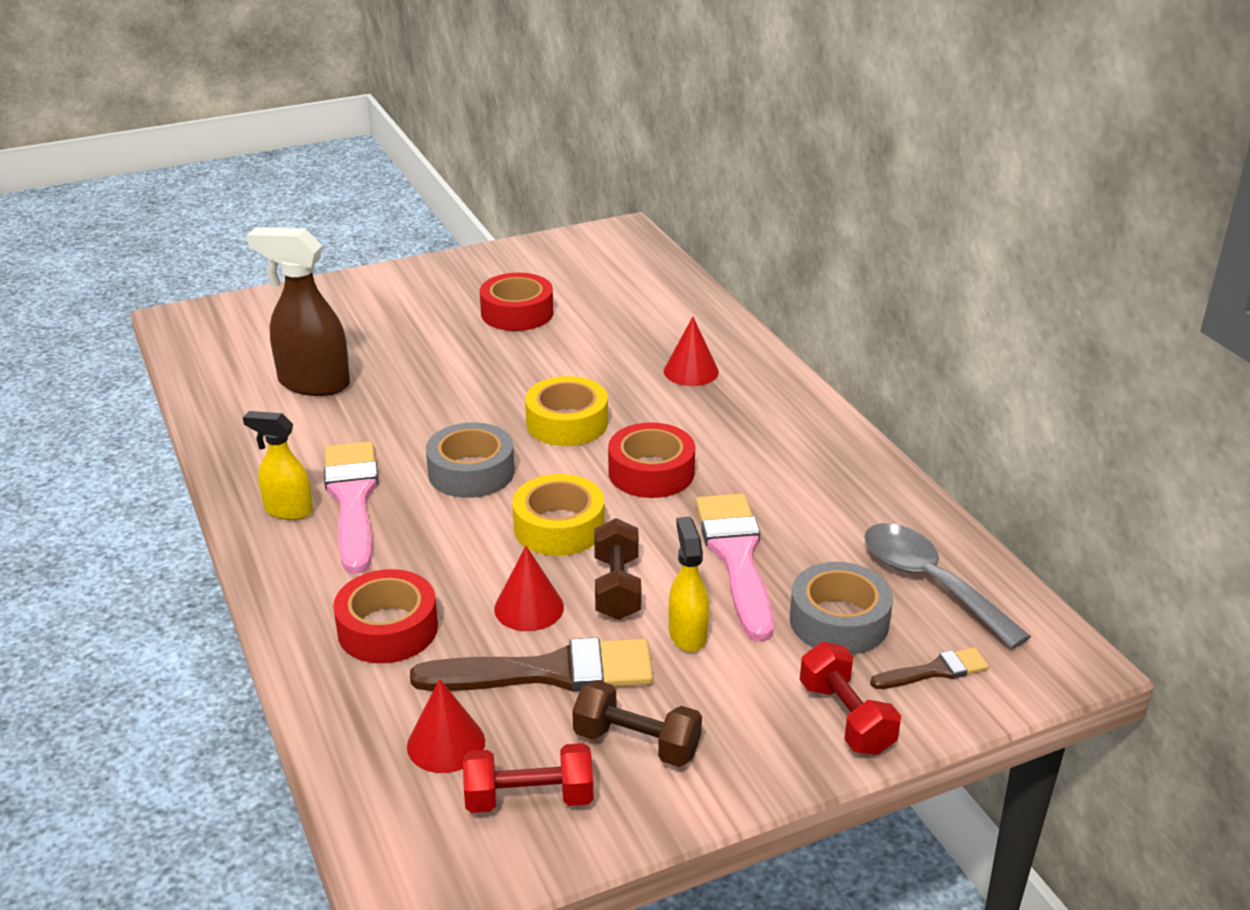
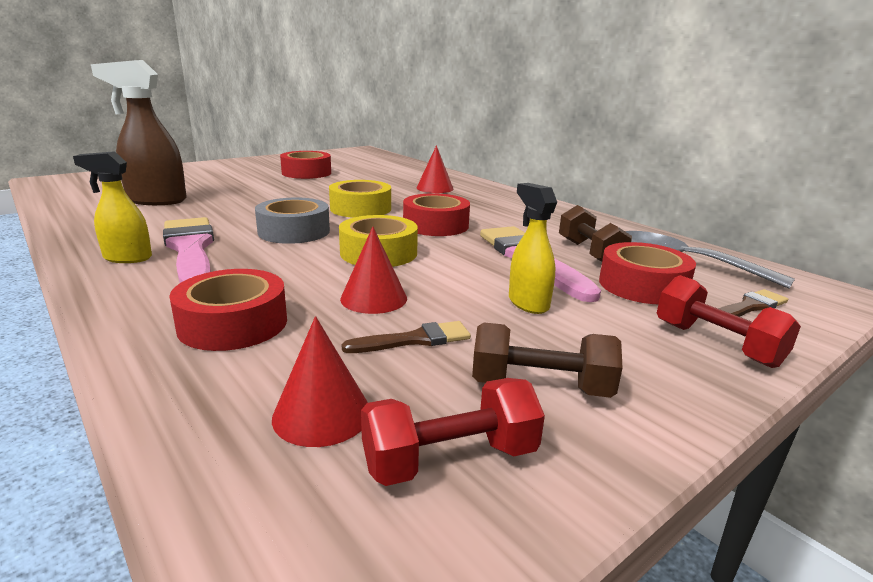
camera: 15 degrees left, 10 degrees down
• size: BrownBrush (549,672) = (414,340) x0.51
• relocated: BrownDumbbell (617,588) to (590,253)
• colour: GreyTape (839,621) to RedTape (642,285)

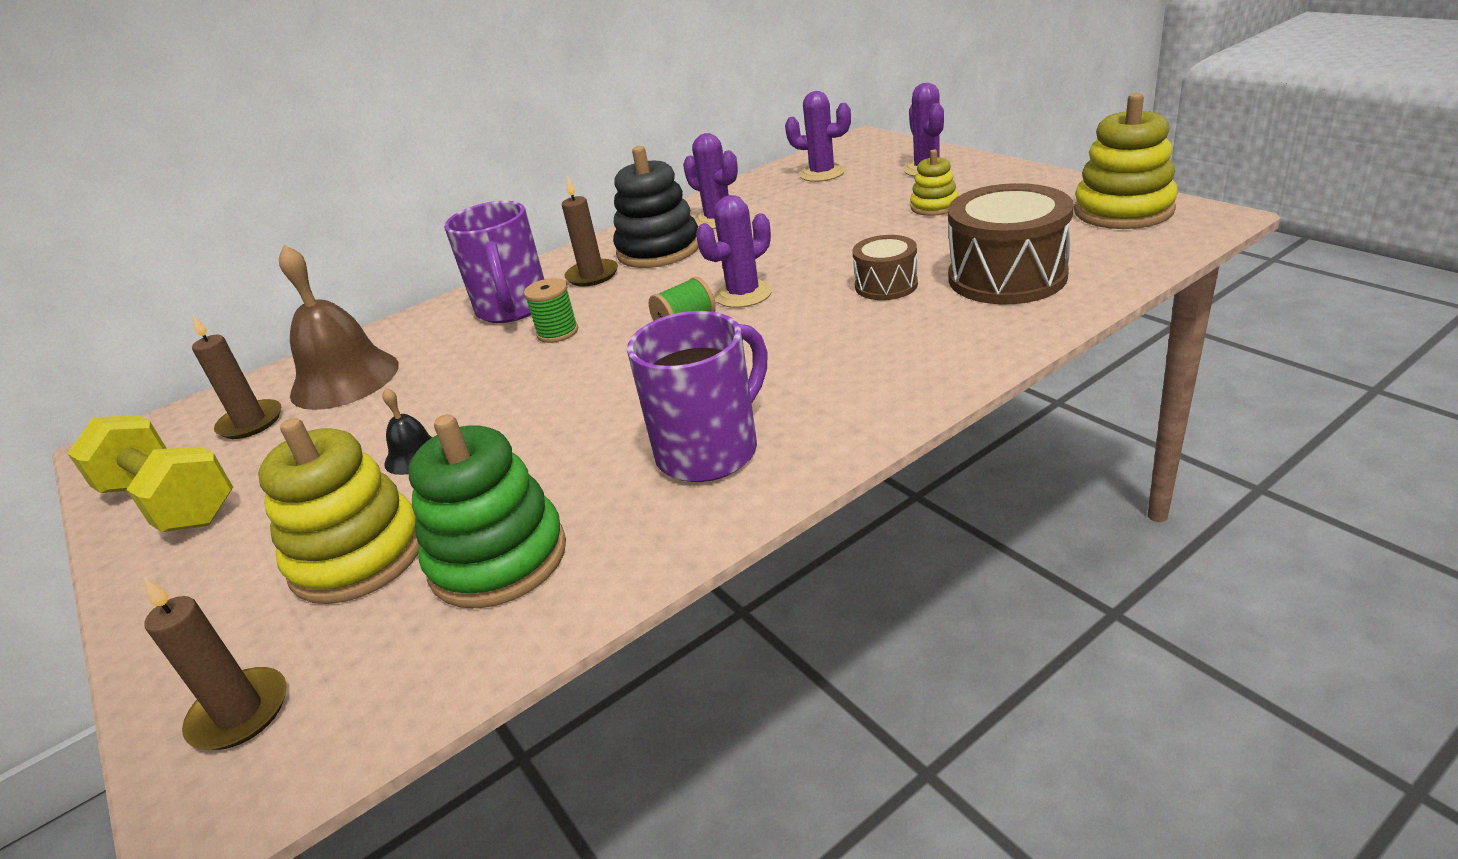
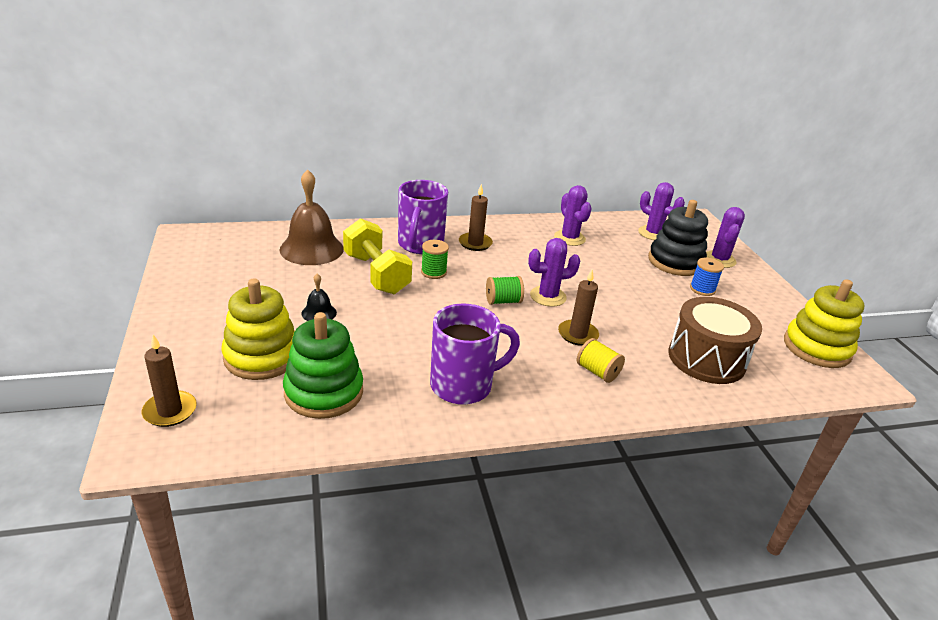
camera: 15 degrees right, 0 degrees up
• relocated: YellowDumbbell (170,502) to (376,274)
• relocated: BrownCandle (251,422) to (577,334)
• appeared: YellowSpool (597,372)
• relocated: BlackStackingToy (658,250) to (675,262)
• exchanged: YellowStackingToy (934,206) to BlueSpool (702,289)
• missing: BrownDrum (886,285)

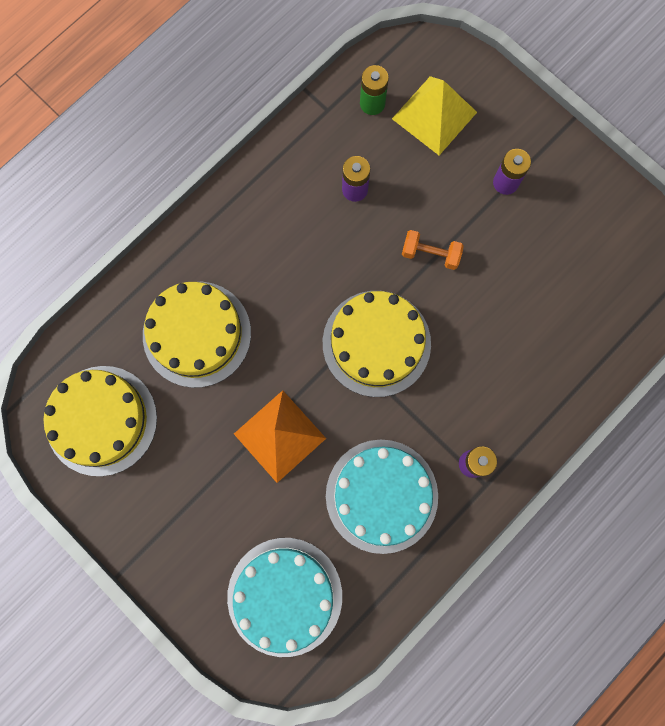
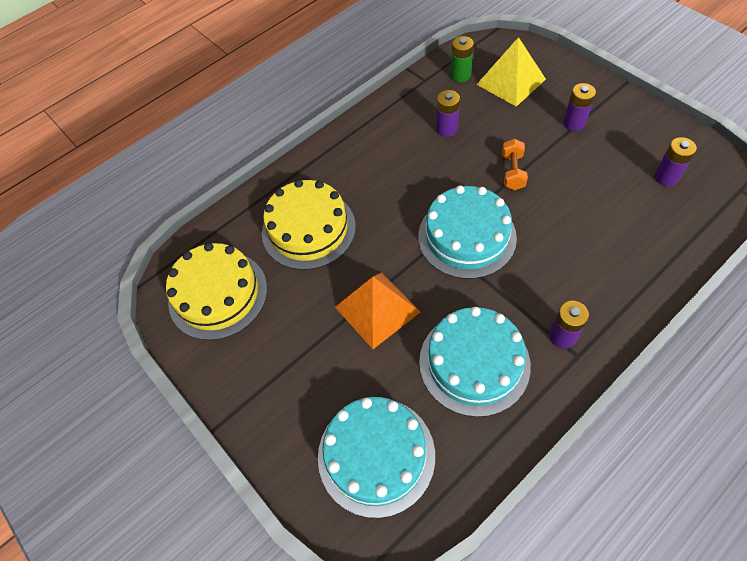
camera: 10 degrees right, 20 degrees down
• colour: YellowCake (376,343) to TurquoiseCake (466,236)
• spun: OrangeDumbbell (430,254) = (512,172) 75 degrees clockwise
• appeared: PurpleBattery (666,177)

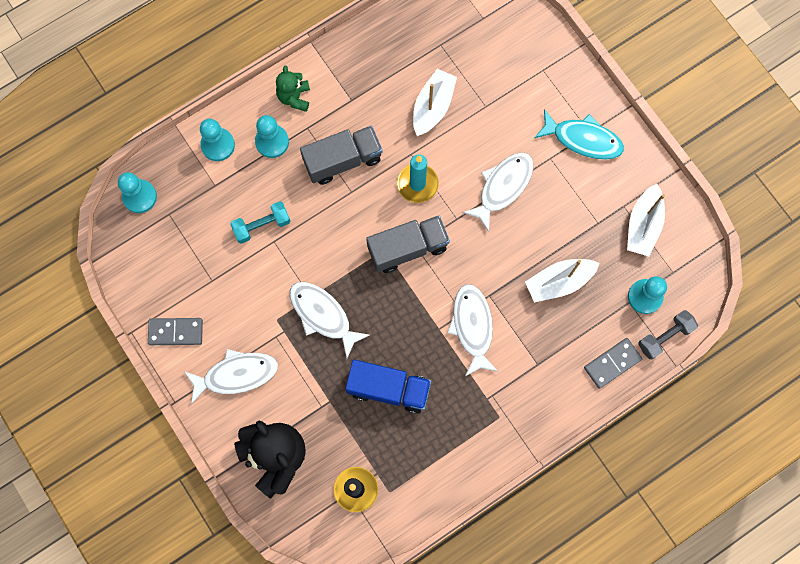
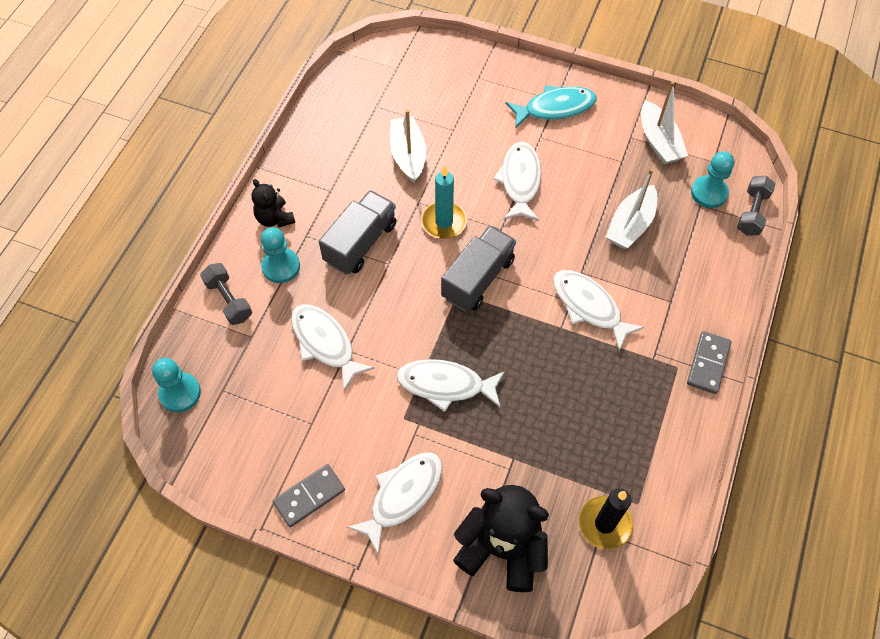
camera: 35 degrees left, 15 degrees down
• exchanged: TurquoisePawn (218,145) to GreyDumbbell (229,300)
• colour: GreenTeddyBear (294,97) to BlackTeddyBear (275,218)
• exchanged: TurquoiseDumbbell (262,226) to WhiteFish (325,343)
• relocated: GreyDomino (612,363) to (708,363)
• missing: BlueTruck (388,389)

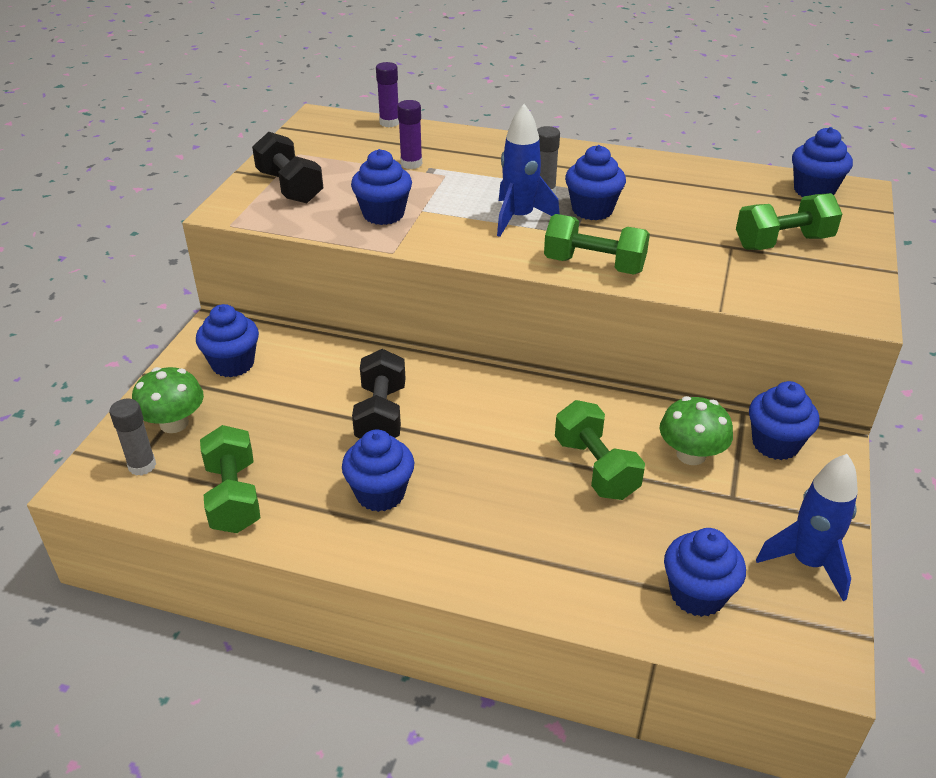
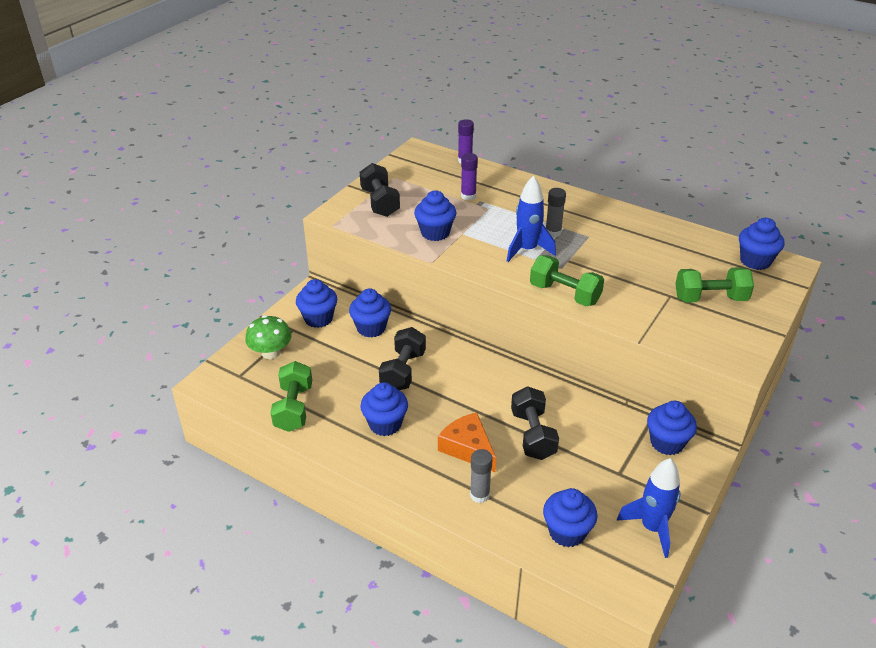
camera: 15 degrees right, 0 degrees up
• relocated: BlueCupcake (592,210) to (371,328)
• appeared: OrangeCheese (468,448)
• relocated: GreyGlueStick (142,466) to (479,495)
• colour: GreenDumbbell (595,468) to BlackDumbbell (532,435)
• missing: GreenMushroom (691,455)

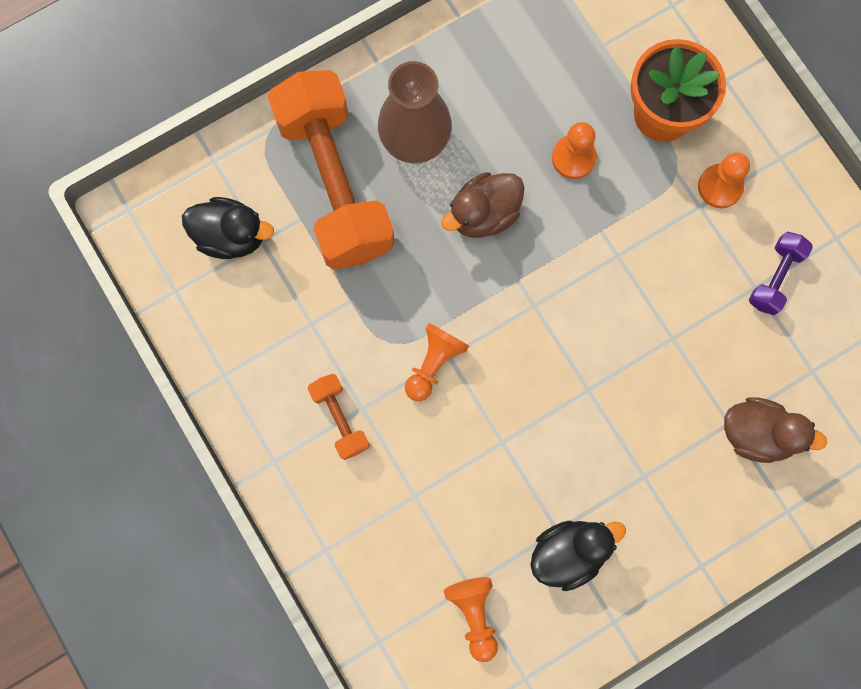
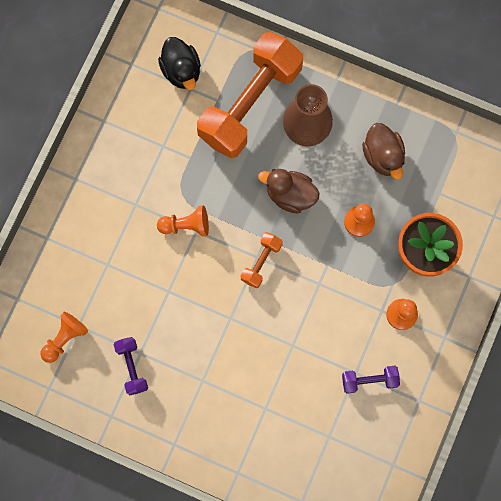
camera: 55 degrees right, 0 degrees up
• exchanged: BlackDuck (568,553) to PurpleDumbbell (132,367)
• relocated: OrangeDumbbell (340,419) to (261,262)
• relocated: BrownDuck (757,434) to (383,156)

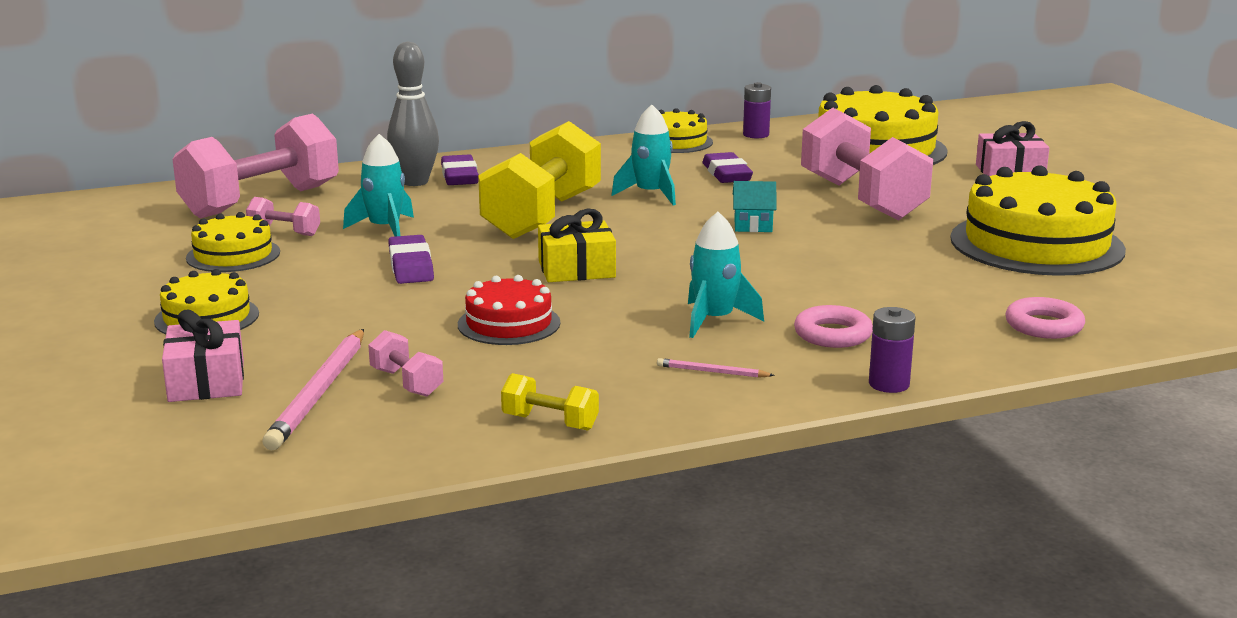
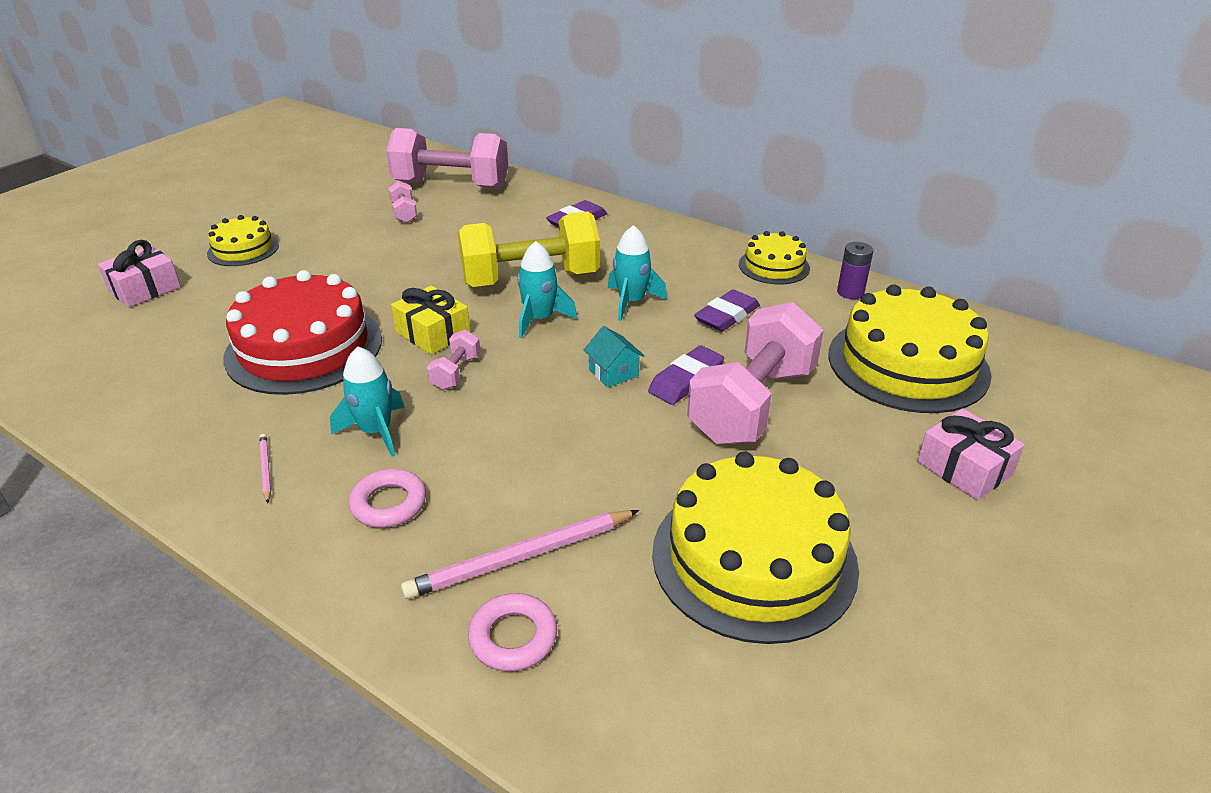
camera: 55 degrees right, 15 degrees up
• size: RedCake (509,323) = (304,347) x1.88
• relocated: PinkPencil (319,393) to (521,557)
• relocated: PinkDumbbell (406,383) to (456,372)
• relocated: TurquoiseRocket (385,229) to (540,319)
• relocated: PurpleEraser (411,266) to (686,380)
• missing: YellowCake (233,255)
• missing: GreyBowlingPin (415,182)
• missing: YellowDumbbell (550,422)
• missing: PurpleBattery (889,384)

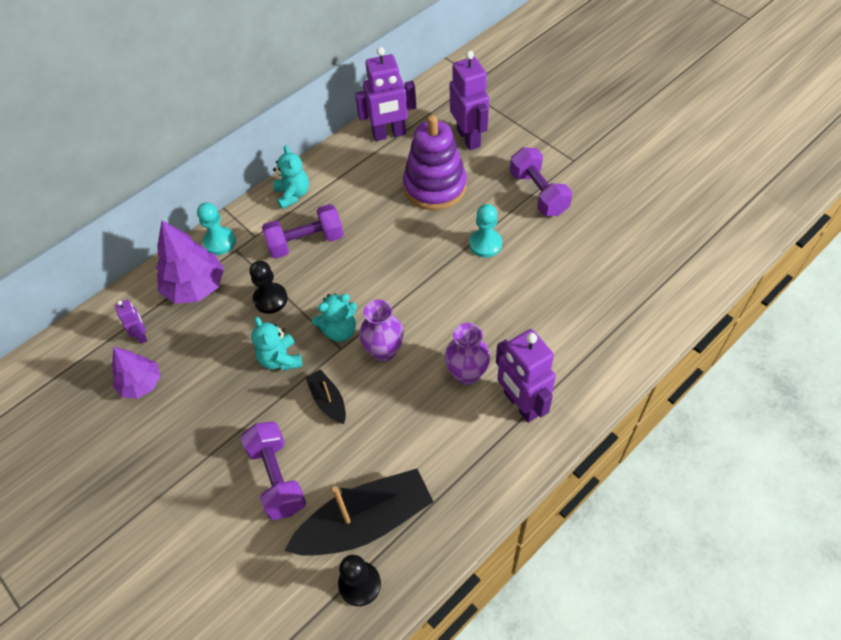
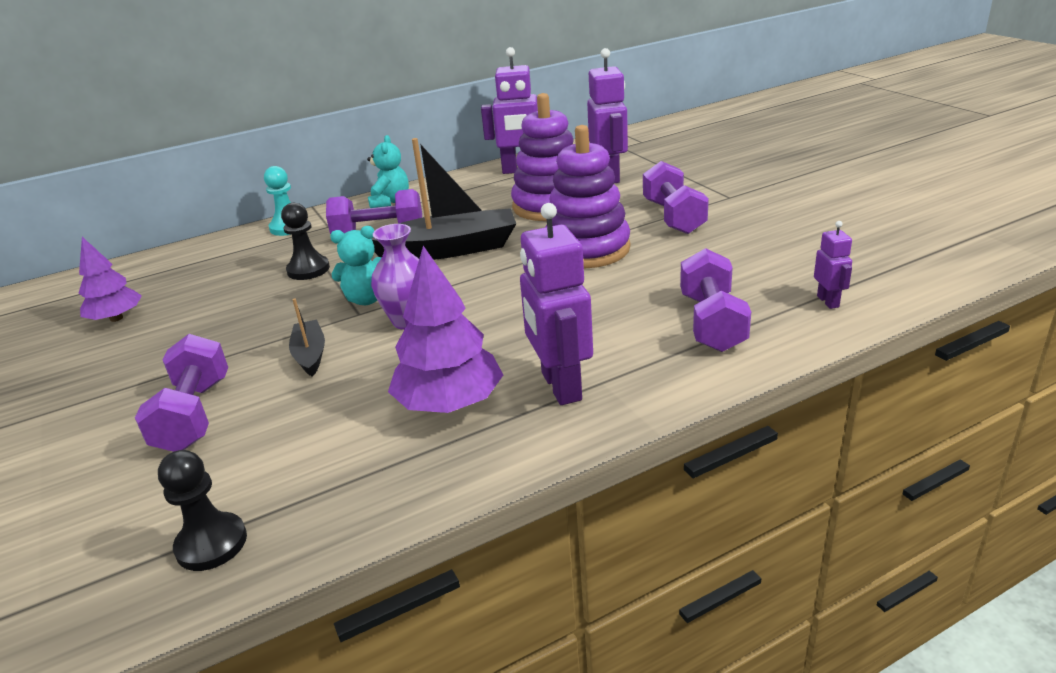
camera: 15 degrees right, 25 degrees down
• relocated: BlackBoat (365,522) to (448,250)
• relocated: PurpleTree (195,287) to (449,403)
• exchanged: TurquoisePawn (485,244) to PurpleStackingToy (587,249)
• appeared: PurpleDumbbell (712,322)
• relocated: PurpleRobot (142,335) to (828,301)
• missing: TurquoiseTeddyBear (280,359)
• missing: PurpleVase (467,374)

